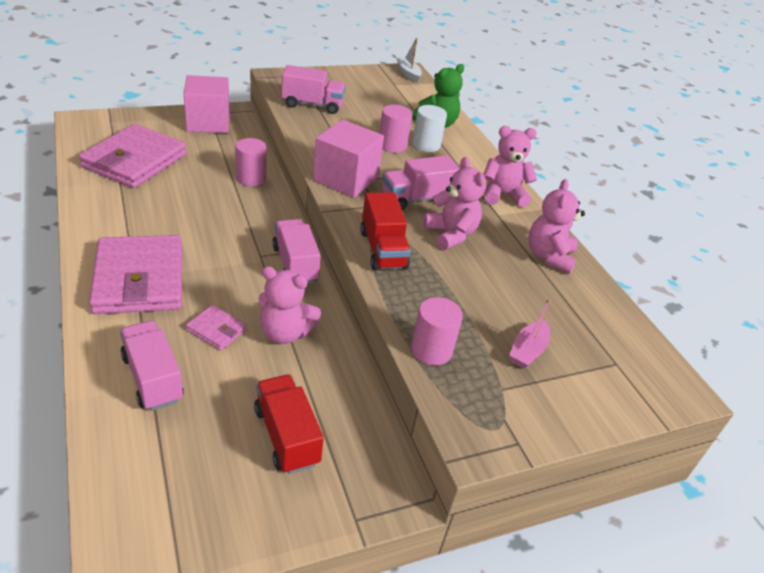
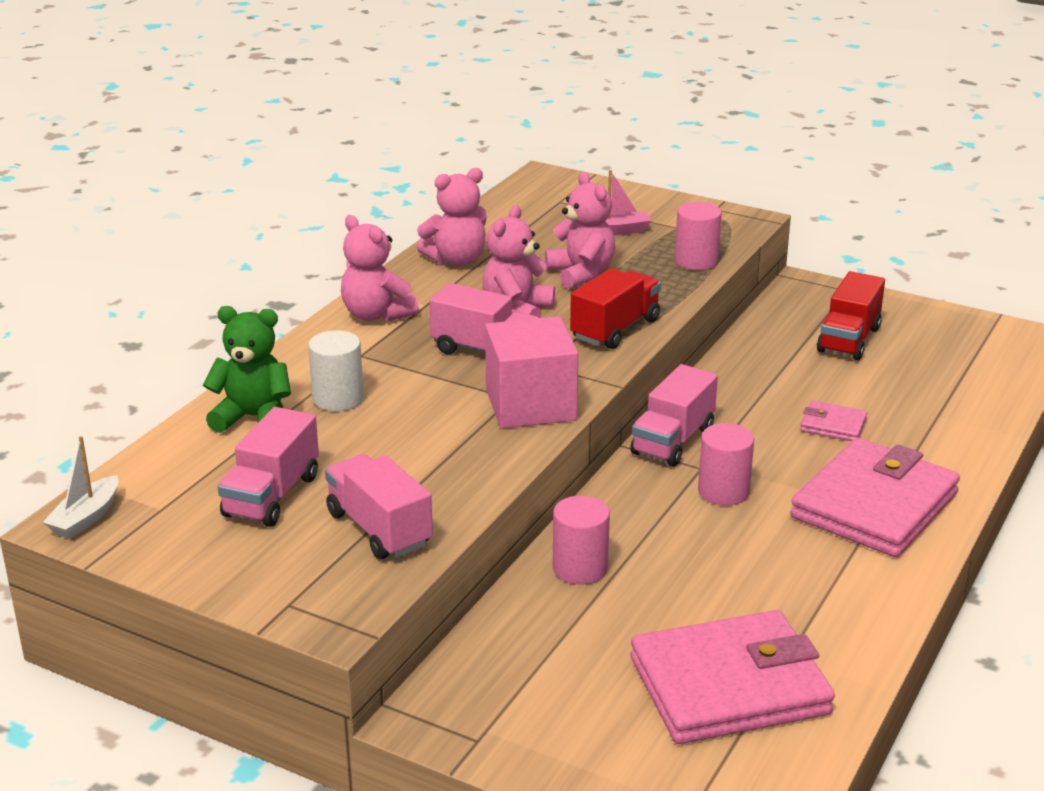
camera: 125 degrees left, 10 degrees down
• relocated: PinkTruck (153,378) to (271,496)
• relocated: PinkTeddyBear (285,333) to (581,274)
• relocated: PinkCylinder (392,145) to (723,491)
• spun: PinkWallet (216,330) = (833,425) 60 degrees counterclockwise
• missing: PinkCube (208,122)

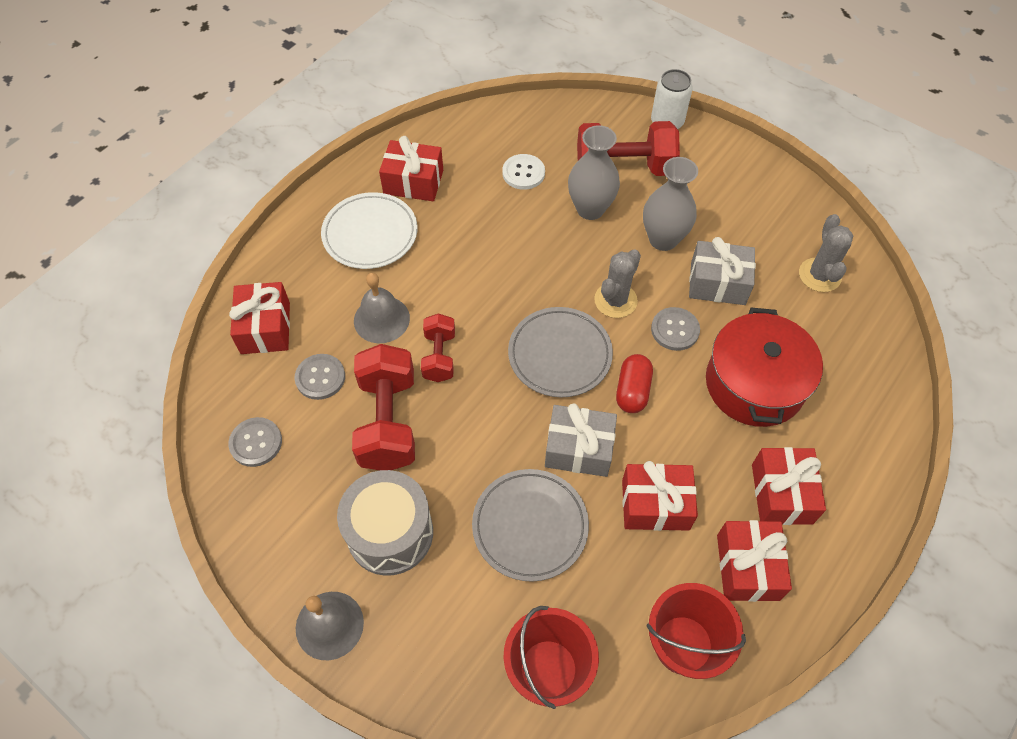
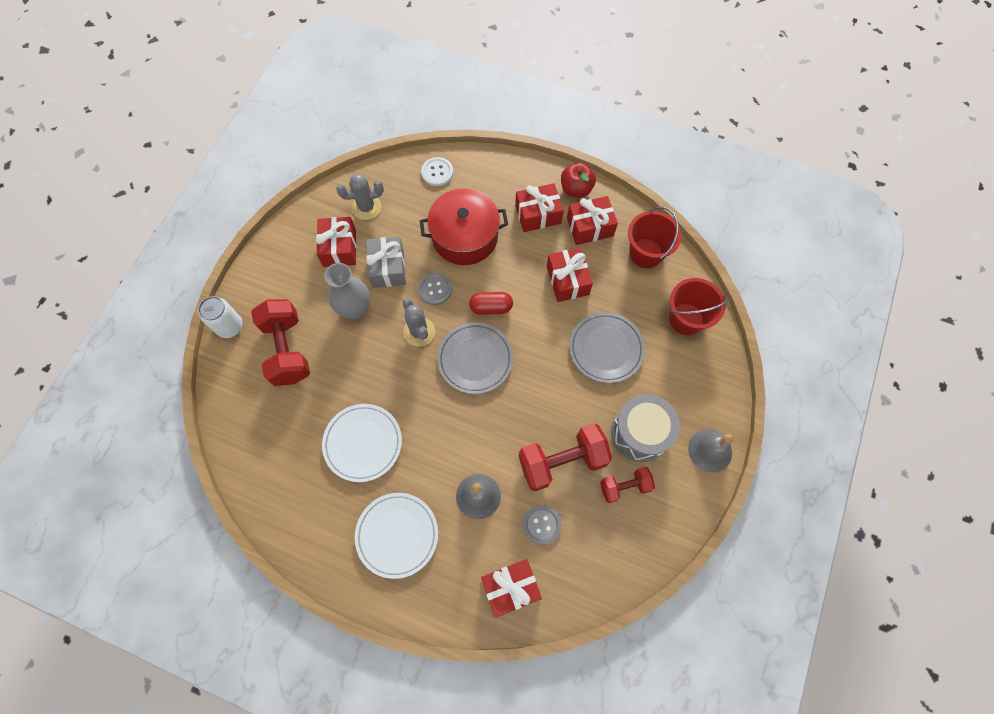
camera: 105 degrees left, 10 degrees up
• relocated: RedGift (413,182) to (339,248)
• appeared: WhitePlate (363,443)
• spun: GreyCactus (615,300) = (419,332) 45 degrees clockwise
• relocated: WhiteButton (523,173) to (437,172)
• appeared: RedApple (576,189)
• relocated: RedDumbbell (439,356) to (624,487)
• missing: GreyButton (256,443)
• missing: GreyGift (579,449)
• missing: GreyVase (590,209)

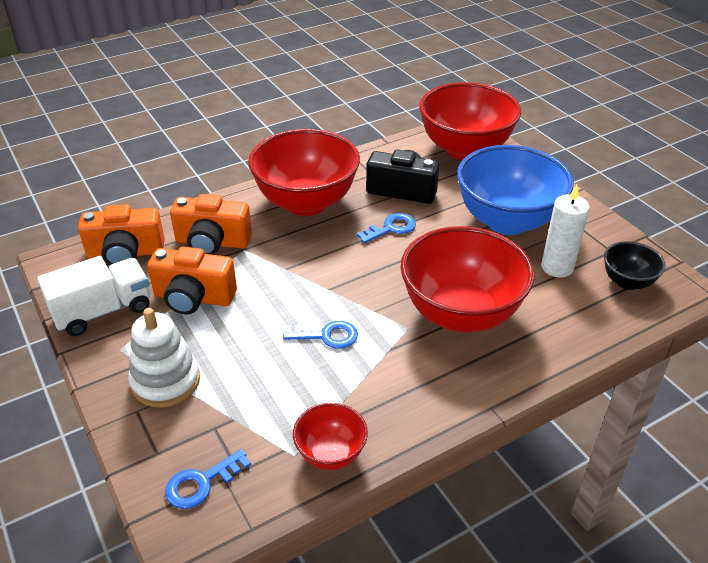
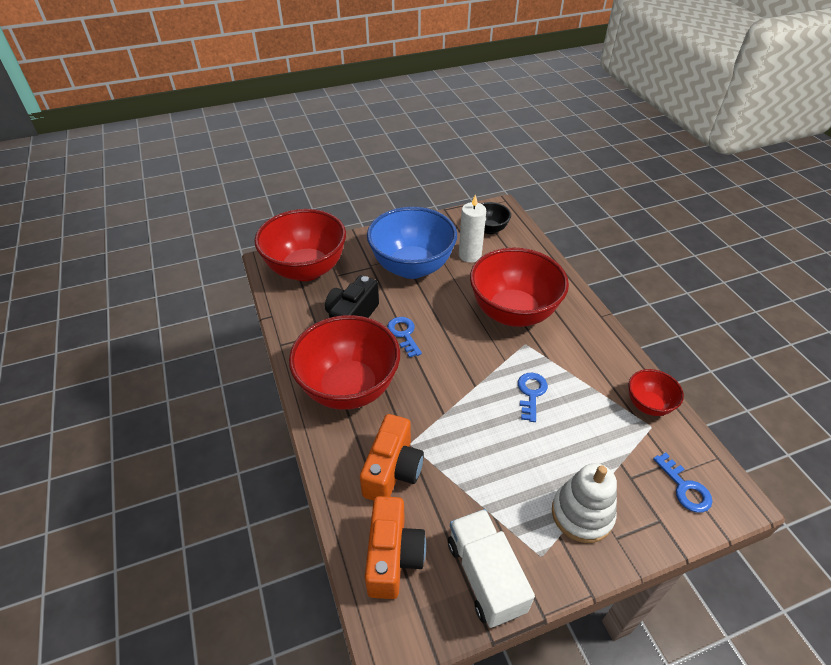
camera: 80 degrees left, 5 degrees up
• missing: OrangeCamera (194,298)

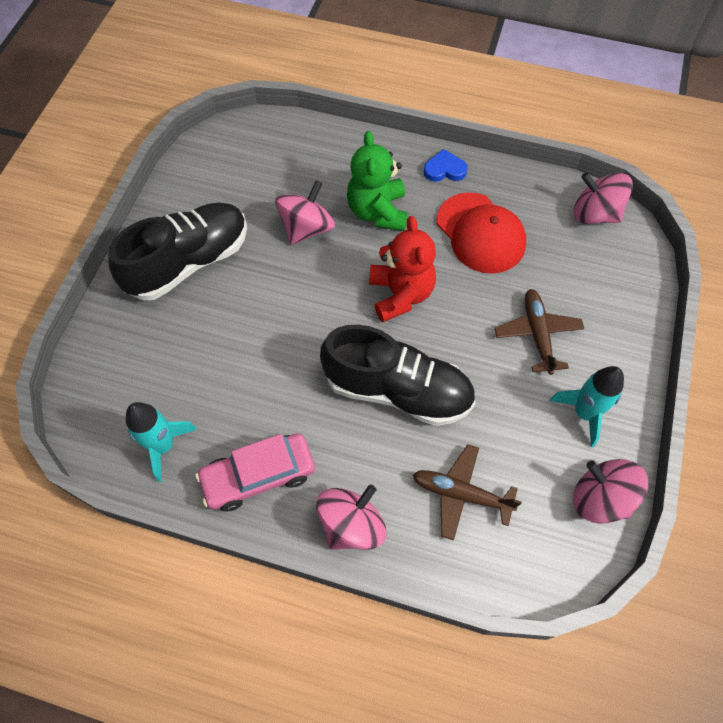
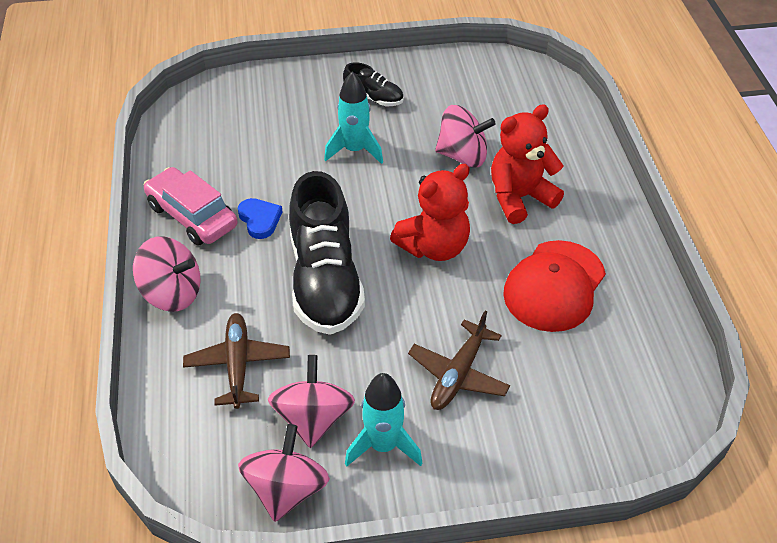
camera: 65 degrees right, 15 degrees down
• relocated: BlueHeart (444,169) to (260,220)
• relocated: PinkSpinningTop (594,214) to (313,418)
• relocated: TurquoiseRocket (163,446) to (354,150)
• size: BlackShoe (189,262) = (374,98) x0.48
• spun: BrownPlane (537,334) = (458,374) 150 degrees clockwise
• colour: GreenTeddyBear (377,212) to RedTeddyBear (519,198)

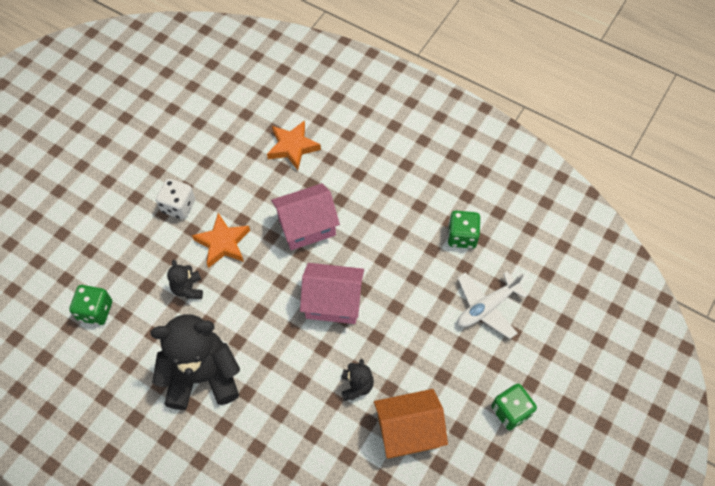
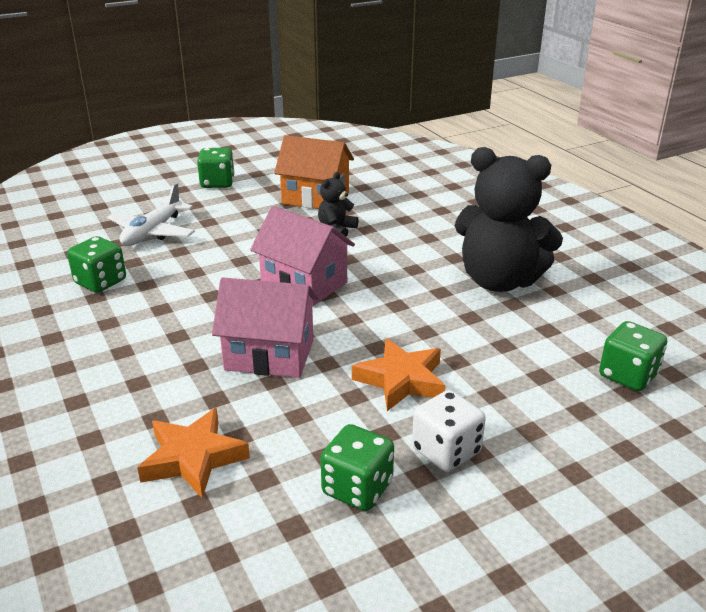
camera: 150 degrees left, 30 degrees down
• spun: WhitePlane (487,307) = (152,232) 120 degrees clockwise
• appeared: GreenDice (357,488)
• missing: BlackTeddyBear (188,289)

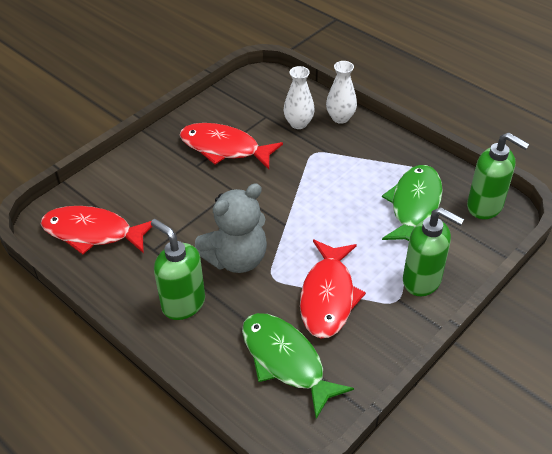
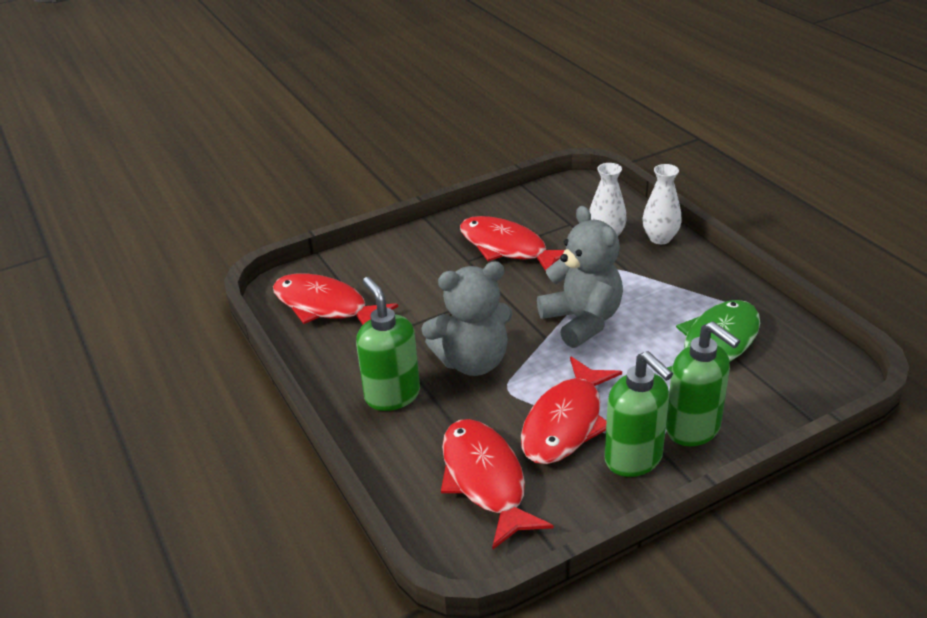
camera: 20 degrees right, 10 degrees down
• colour: GreenFish (286,361) to RedFish (485,480)
• appeared: GreyTeddyBear (582,321)
• relocated: GreenSoapDispenser (485,206) to (634,459)

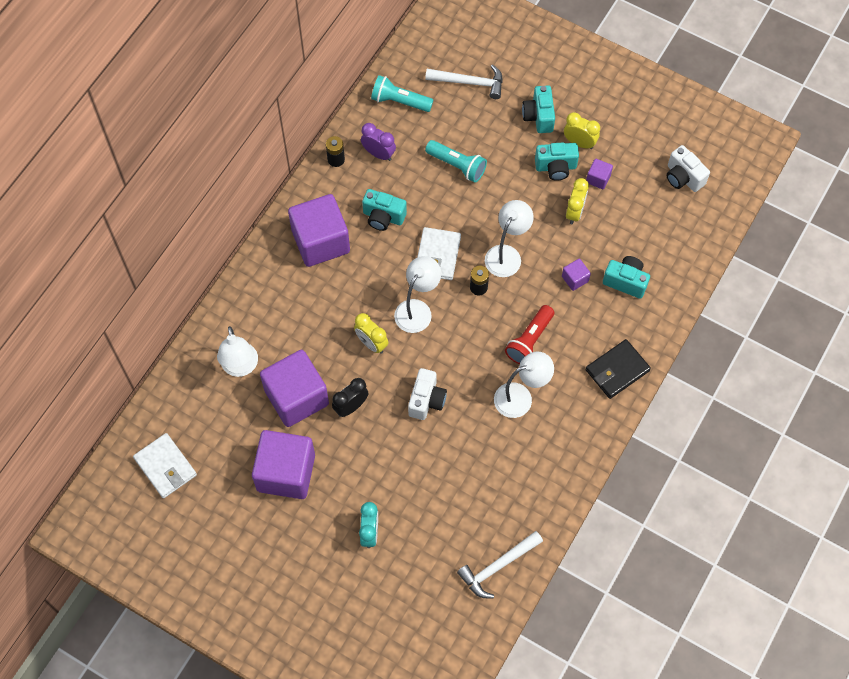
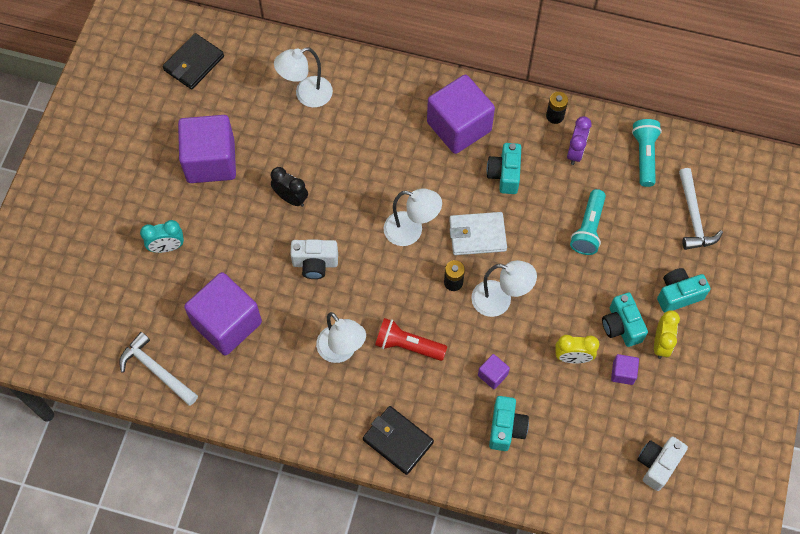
camera: 75 degrees right, 0 degrees up
• colour: WhiteWallet (165,467) to BlackWallet (194,63)
• relocated: PurpleCube (296,397) to (227,323)
• missing: YellowClock (371,343)

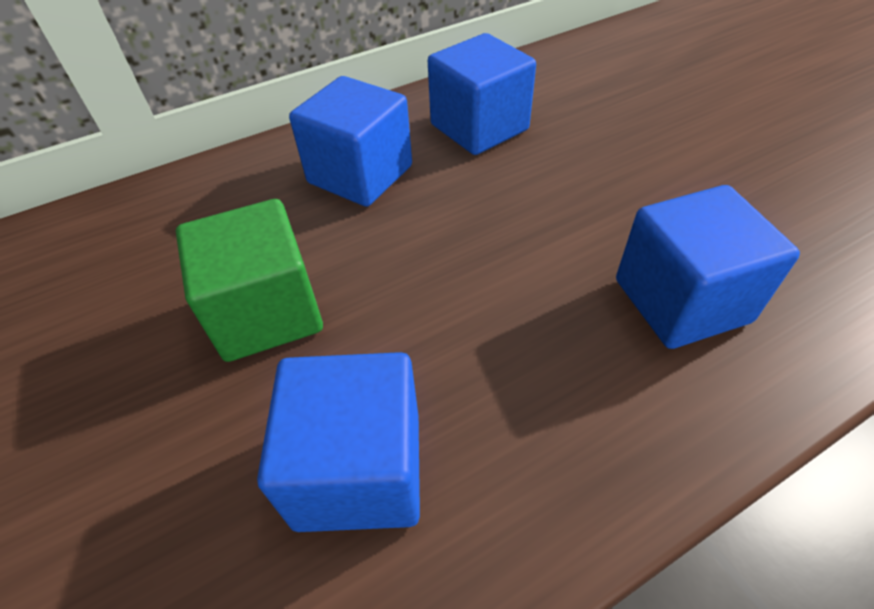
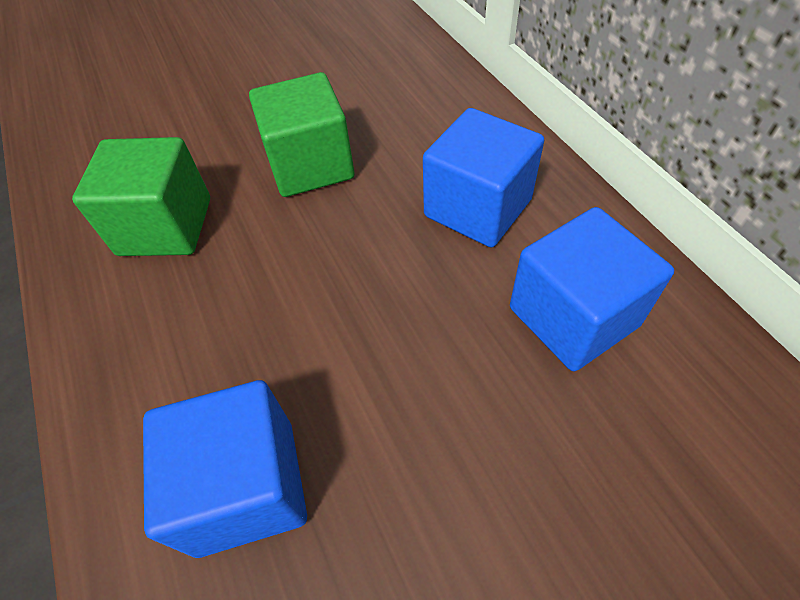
camera: 95 degrees right, 5 degrees up
• colour: BlueCube (359,469) to GreenCube (165,226)

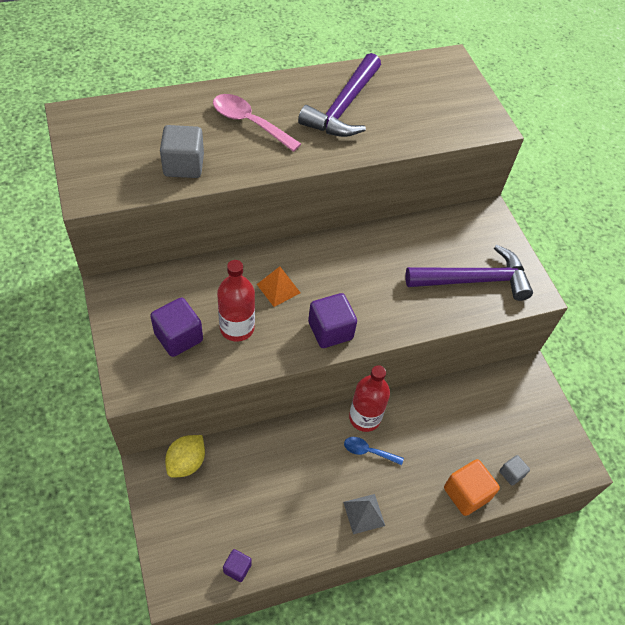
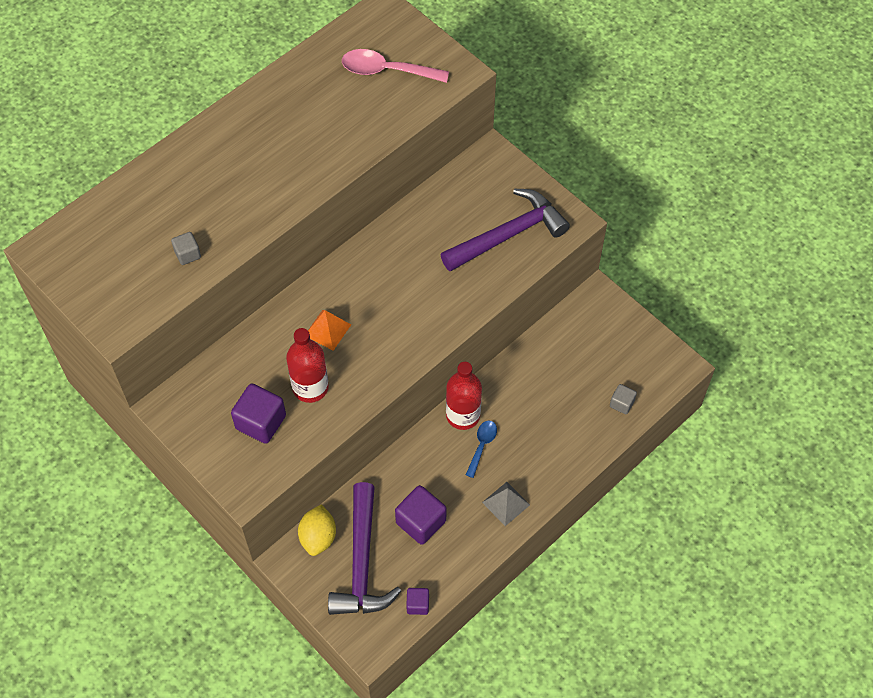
camera: 20 degrees left, 5 degrees up
• size: GreyCube (184,165) = (187,254) x0.55
• relocated: PurpleHammer (344,107) to (362,562)
• relocated: PinkSpoon (249,123) to (386,71)
• relocated: PurpleCube (330,330) to (421,522)
• spun: BlueSpoon (368,451) = (482,445) 120 degrees clockwise
• missing: OrangeCube (466,494)

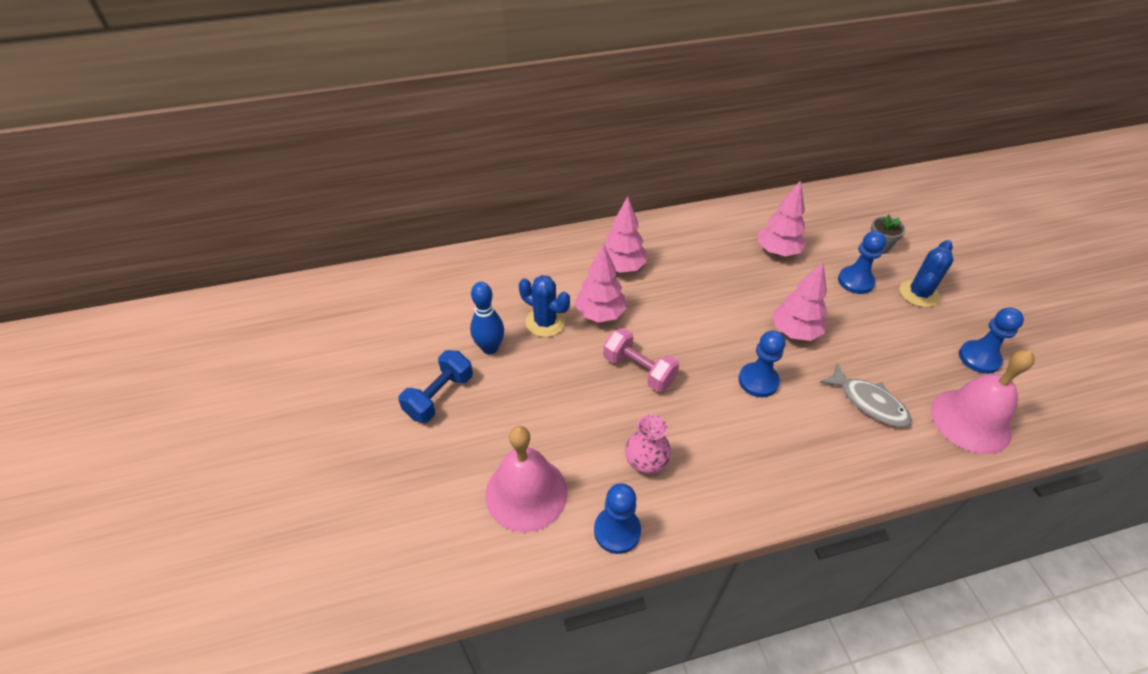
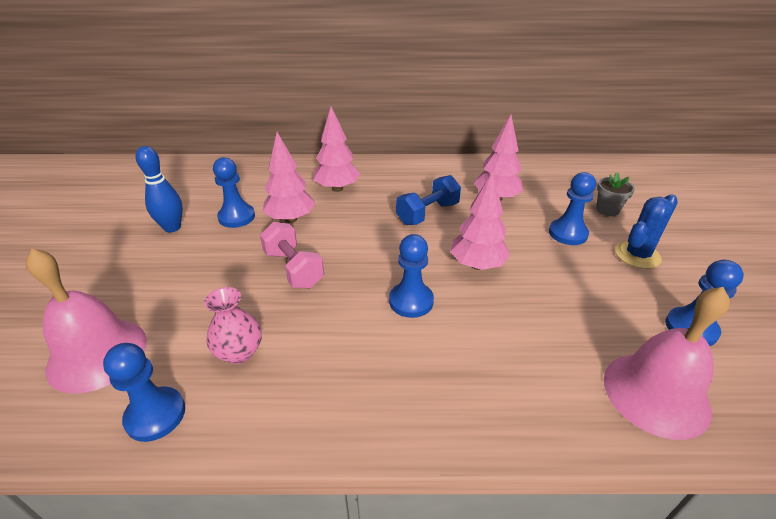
camera: 15 degrees right, 10 degrees down
• exchanged: BlueCactus (545,322) to BluePawn (236,217)
• relocated: BlueDumbbell (439,396) to (427,213)
• missing: GreyFish (869,402)

